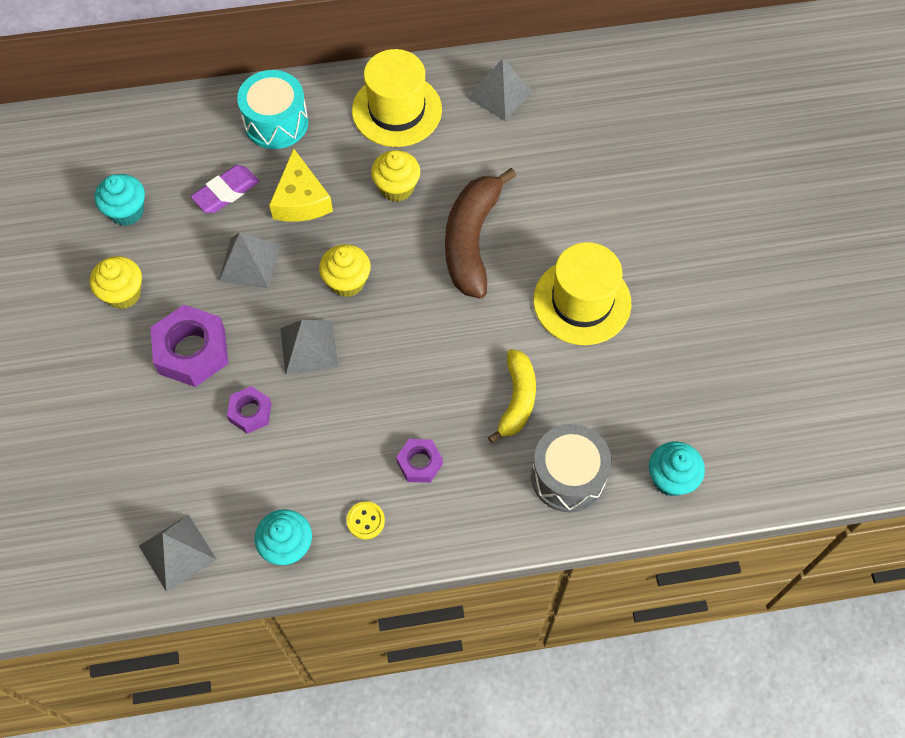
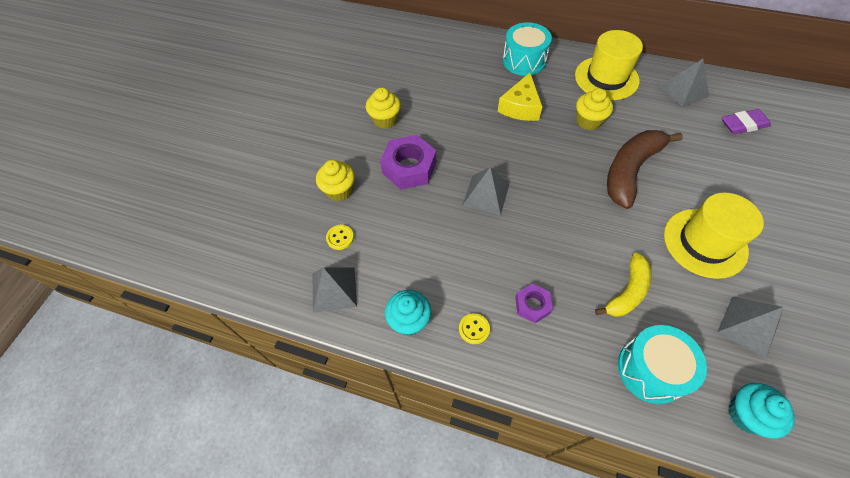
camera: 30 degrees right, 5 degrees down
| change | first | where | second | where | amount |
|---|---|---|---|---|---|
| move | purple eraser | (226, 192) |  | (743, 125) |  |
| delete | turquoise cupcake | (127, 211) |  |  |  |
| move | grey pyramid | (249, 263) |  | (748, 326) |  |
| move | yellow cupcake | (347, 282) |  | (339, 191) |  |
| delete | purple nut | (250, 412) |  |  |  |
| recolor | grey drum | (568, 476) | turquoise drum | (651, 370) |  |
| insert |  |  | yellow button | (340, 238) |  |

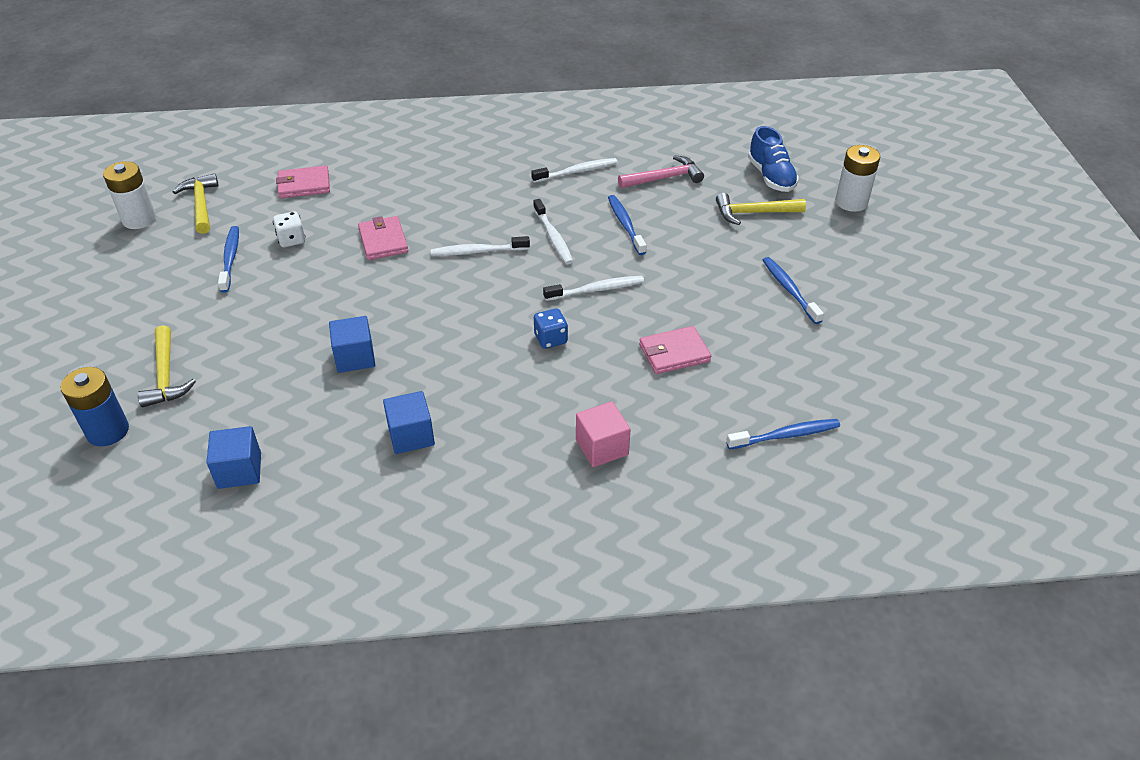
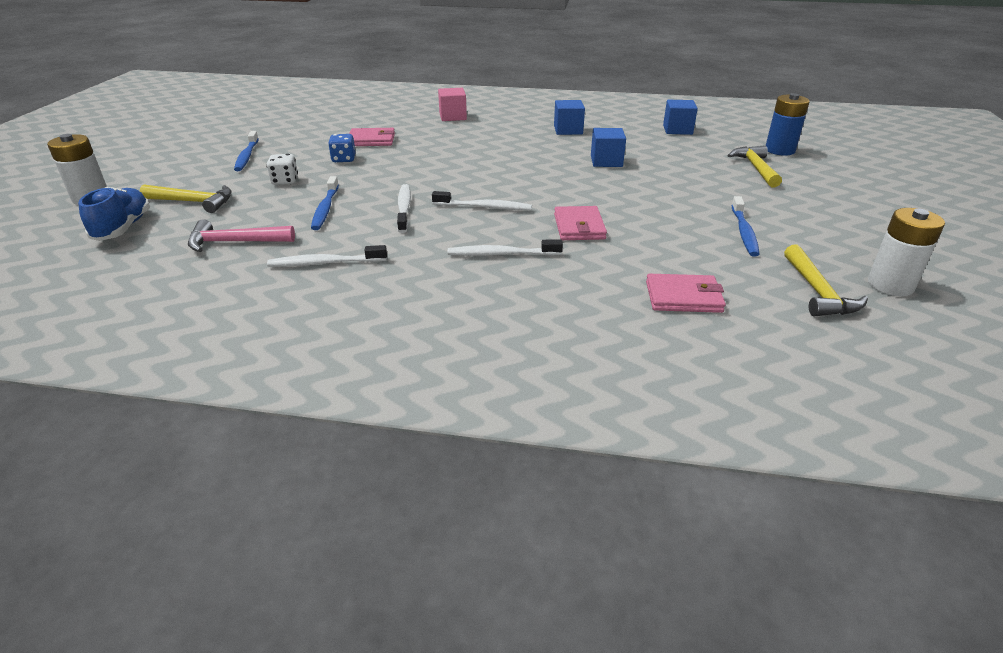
camera: 165 degrees left, 10 degrees down
| change | first | where | second | where | amount |
|---|---|---|---|---|---|
| move | white dice | (291, 240) |  | (285, 181) |  |
| move | white toothbrush | (596, 290) |  | (501, 254) |  |
| move | blue dice | (550, 339) |  | (343, 159) |  |
| delete | blue toothbrush | (786, 435) |  |  |  |

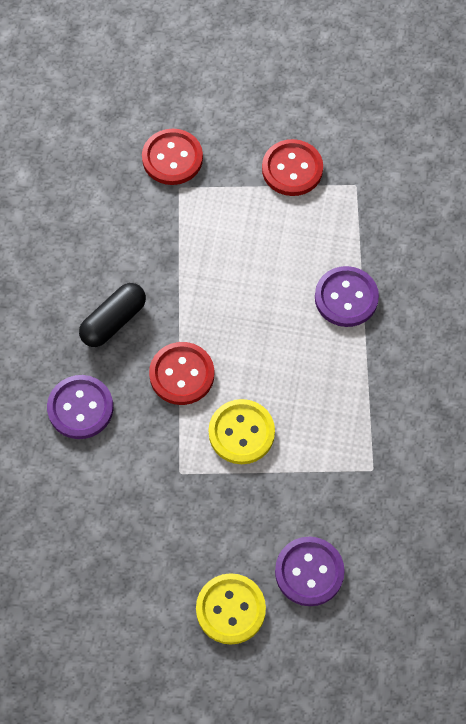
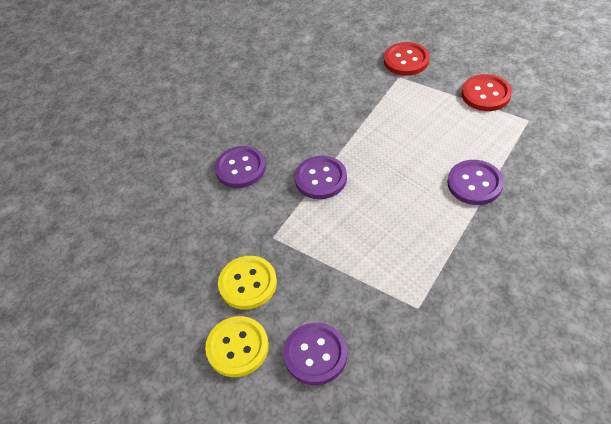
camera: 40 degrees right, 15 degrees down
| change | first | where | second | where | amount |
|---|---|---|---|---|---|
| delete | black capsule | (113, 321) |  |  |  |
| recolor | red button | (182, 374) | purple button | (321, 179) |  |
| move | yellow button | (241, 432) |  | (248, 283) |  |

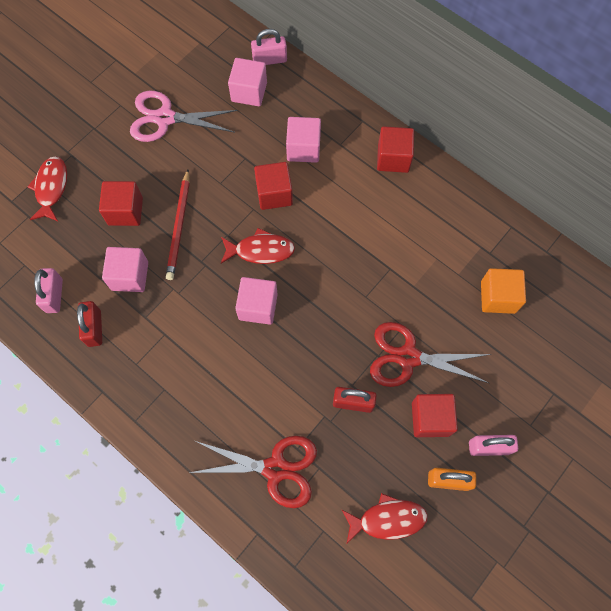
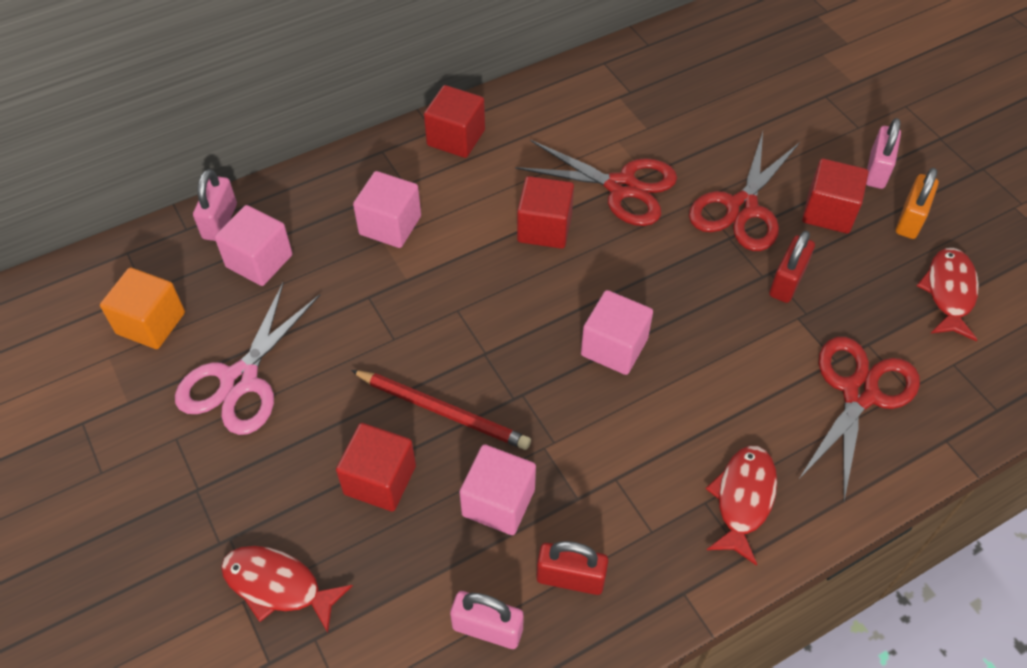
camera: 70 degrees left, 15 degrees down
| change | first | where | second | where | amount |
|---|---|---|---|---|---|
| move | red cube | (274, 194) |  | (544, 228) |  |
| move | red fish | (260, 250) |  | (743, 499) |  |
| move | orange cube | (498, 297) |  | (151, 323) |  |
| insert |  |  | red scissors | (621, 187) |  |

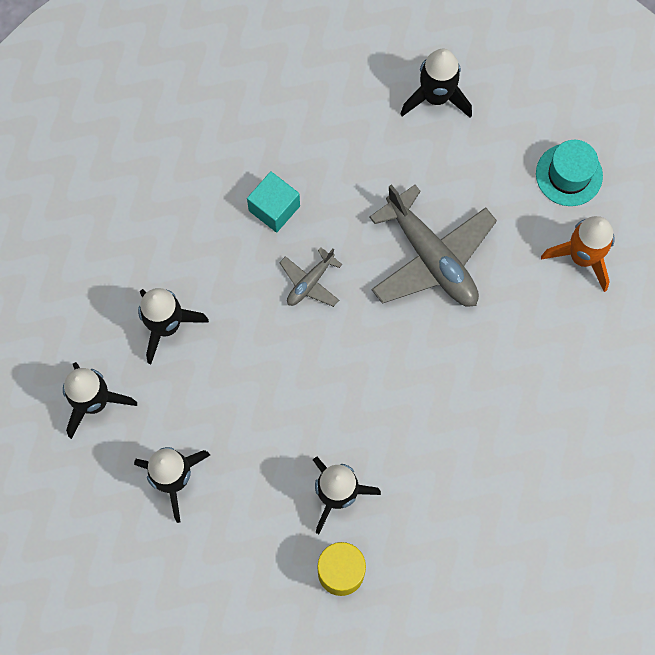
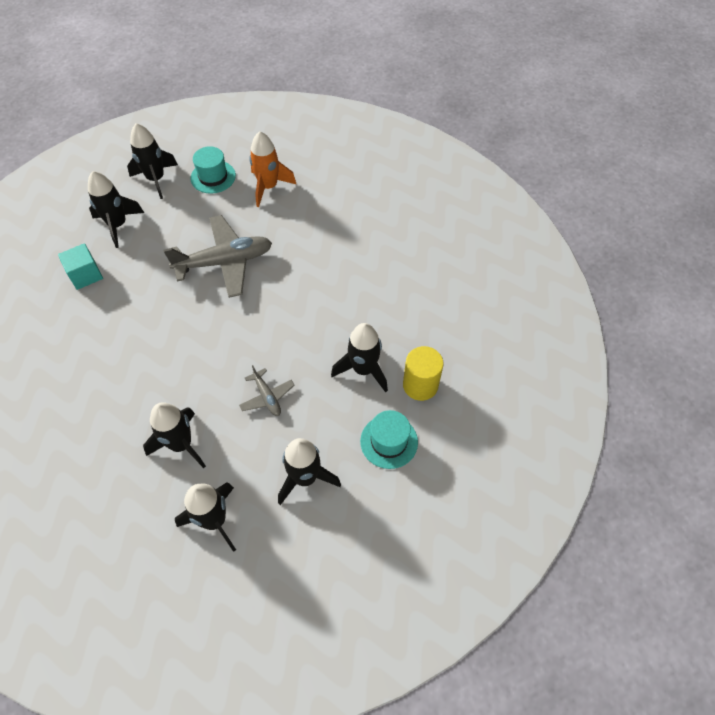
camera: 70 degrees left, 15 degrees down
| change | first | where | second | where | amount |
|---|---|---|---|---|---|
| move | turquoise cube | (274, 208) |  | (85, 275) |  |
| move | grey plane | (310, 282) |  | (267, 397) |  |
| insert |  |  | black rocket | (156, 179) |  |
| insert |  |  | turquoise hat | (389, 441) |  |

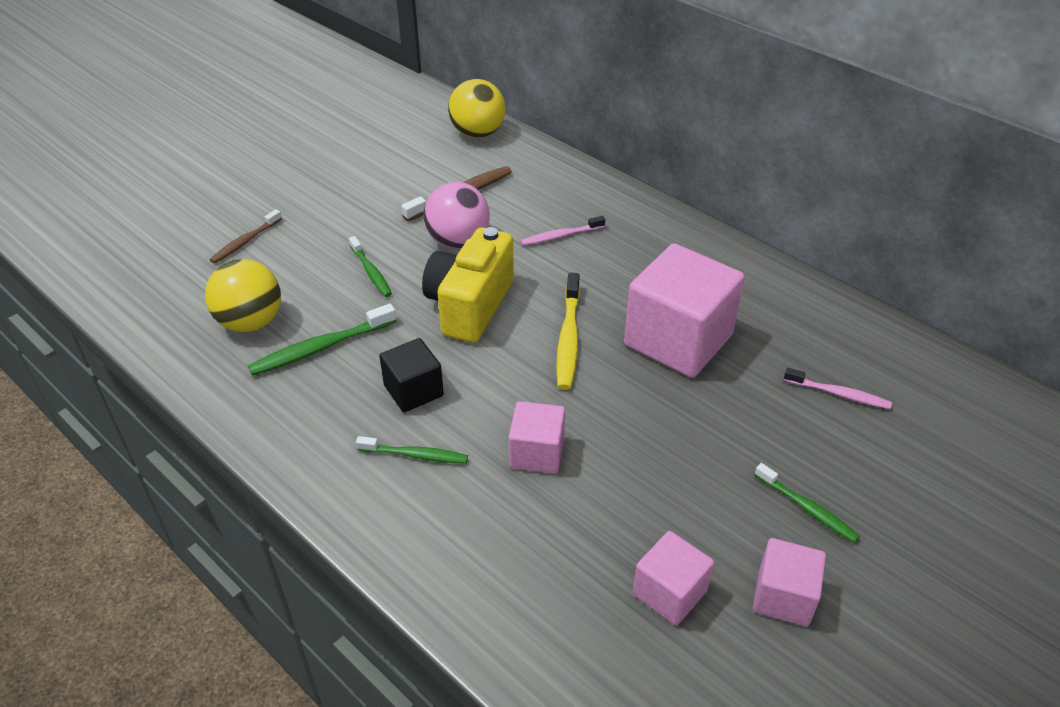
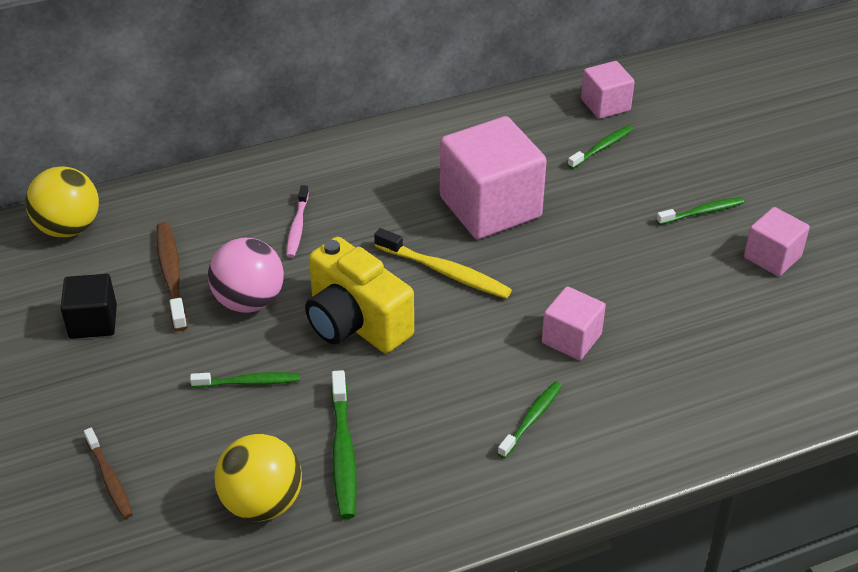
camera: 65 degrees left, 0 degrees up
| change | first | where | second | where | amount |
|---|---|---|---|---|---|
| move | black cube | (413, 391) |  | (93, 322) |  |
| recolor | pink toothbrush | (839, 394) | green toothbrush | (602, 147) |  |
| move | pink cube | (669, 592) |  | (605, 105) |  |

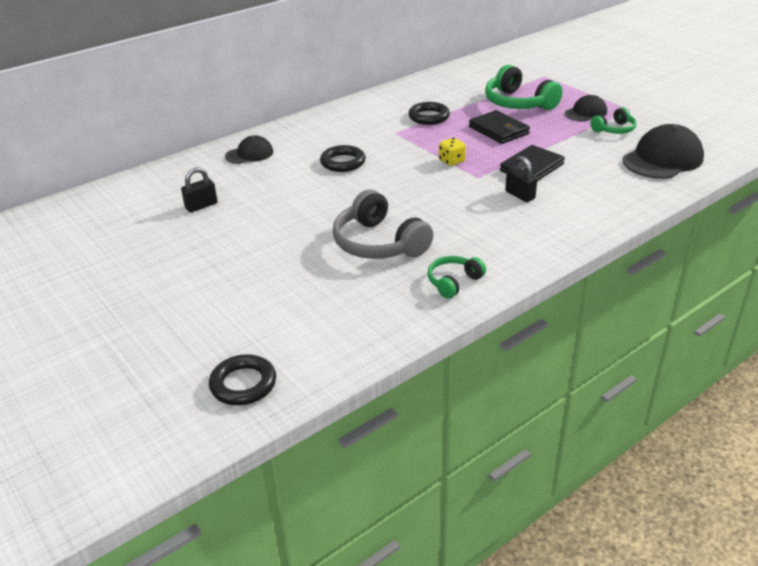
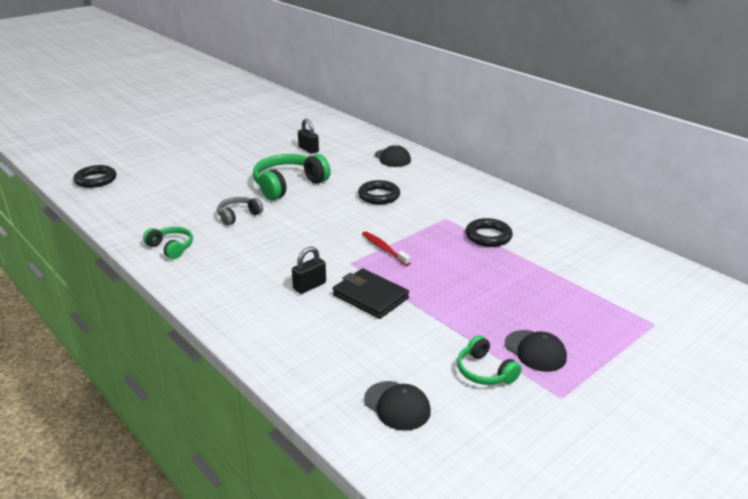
camera: 85 degrees right, 5 degrees down
| change | first | where | second | where | amount |
|---|---|---|---|---|---|
| move | green headphones | (518, 103) |  | (288, 185) |  |
| delete | black wallet | (498, 130) |  |  |  |
| resize | black cap | (662, 159) |  | (397, 405) | x0.57 |
| replace | yellow dice | (451, 161) | red toothbrush | (384, 249) |  |
| resize | grey headphones | (378, 243) |  | (238, 215) | x0.55 |

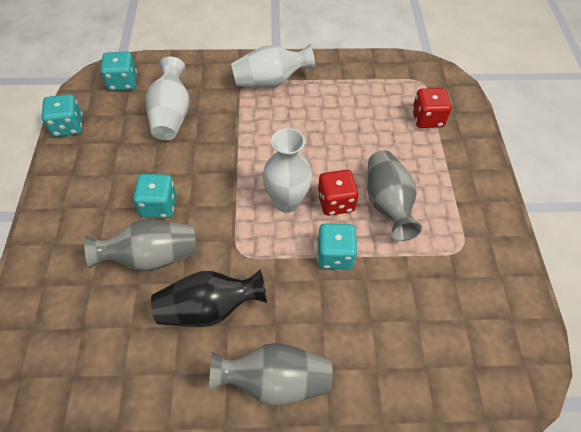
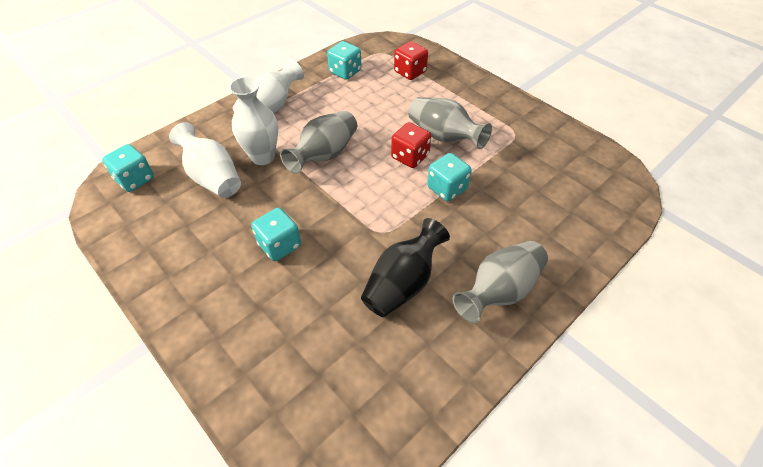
camera: 40 degrees left, 5 degrees down
| change | first | where | second | where | amount |
|---|---|---|---|---|---|
| move | turquoise dice | (68, 126) |  | (345, 72) |  |
| move | white vase | (287, 202) |  | (263, 157) |  |
| move | grey vase | (151, 257) |  | (324, 155) |  |

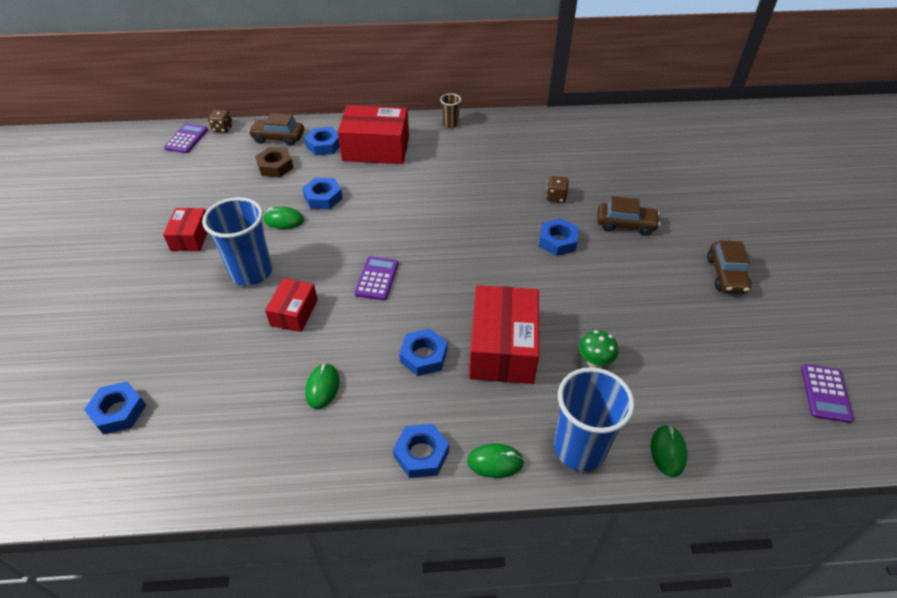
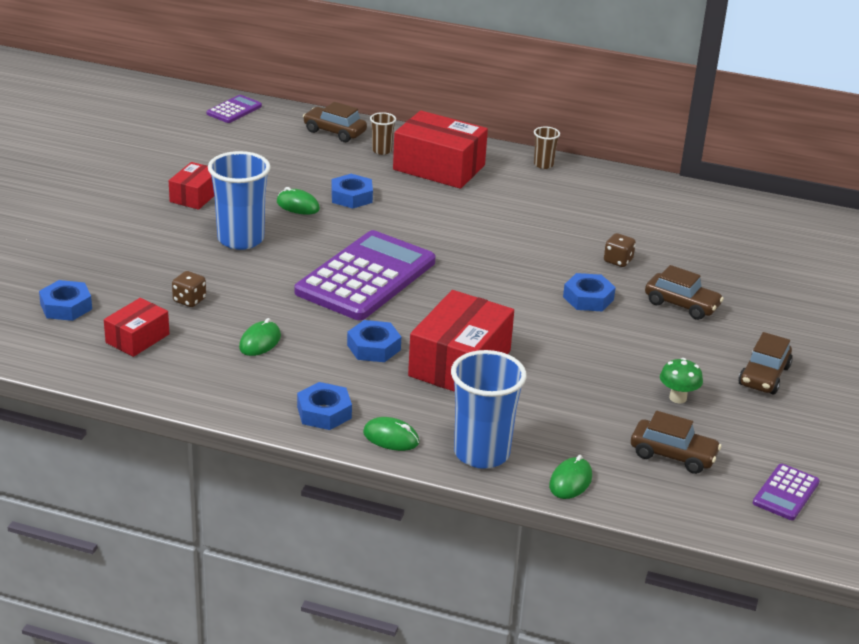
camera: 20 degrees right, 15 degrees down
| change | first | where | second | where | amount |
|---|---|---|---|---|---|
| move | brown dice | (223, 129) |  | (189, 300) |  |
| replace | blue nut | (324, 145) | brown cup | (382, 150) |  |
| delete | brown nut | (275, 166) |  |  |  |
| resize | purple calculator | (377, 278) |  | (366, 277) | x2.25 |
| move | red box | (294, 312) |  | (137, 338) |  |
| move | green mushroom | (594, 362) |  | (678, 398) |  |
| insert |  |  | brown car | (673, 455) |  |

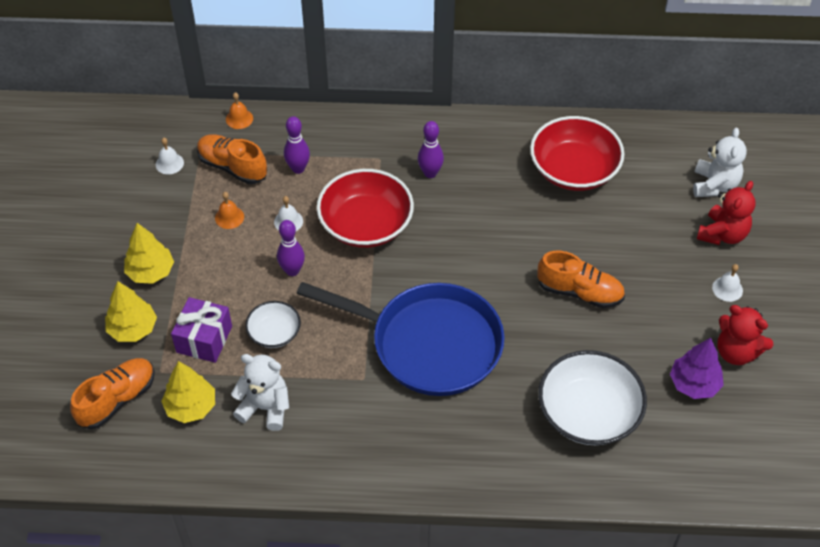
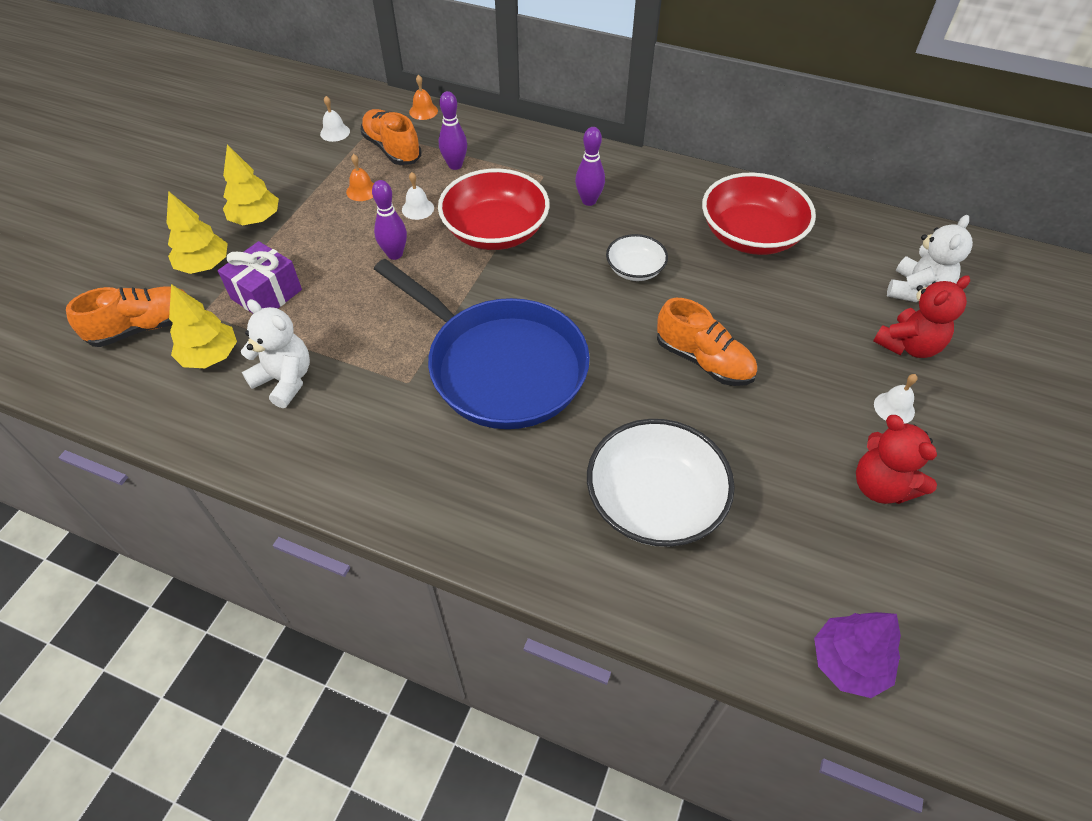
camera: 20 degrees right, 0 degrees up
| change | first | where | second | where | amount |
|---|---|---|---|---|---|
| move | white bowl | (274, 333) |  | (635, 269) |  |
| move | purple tree | (694, 384) |  | (848, 662) |  |

